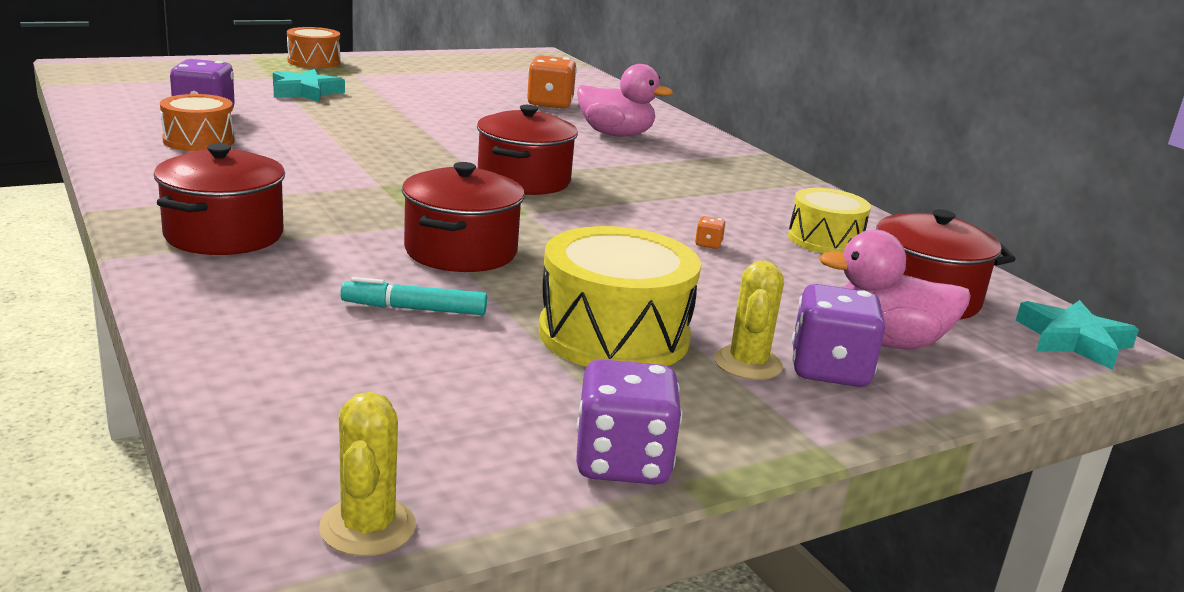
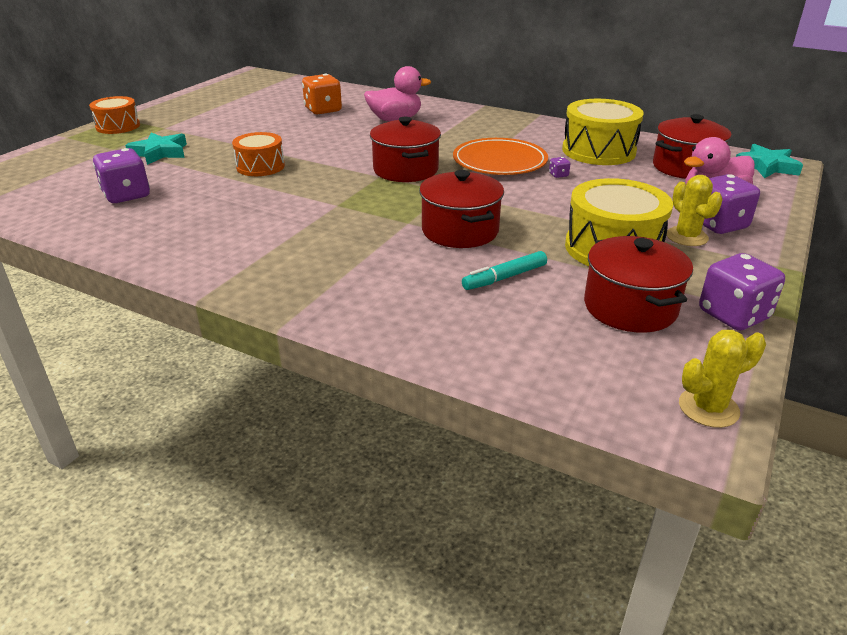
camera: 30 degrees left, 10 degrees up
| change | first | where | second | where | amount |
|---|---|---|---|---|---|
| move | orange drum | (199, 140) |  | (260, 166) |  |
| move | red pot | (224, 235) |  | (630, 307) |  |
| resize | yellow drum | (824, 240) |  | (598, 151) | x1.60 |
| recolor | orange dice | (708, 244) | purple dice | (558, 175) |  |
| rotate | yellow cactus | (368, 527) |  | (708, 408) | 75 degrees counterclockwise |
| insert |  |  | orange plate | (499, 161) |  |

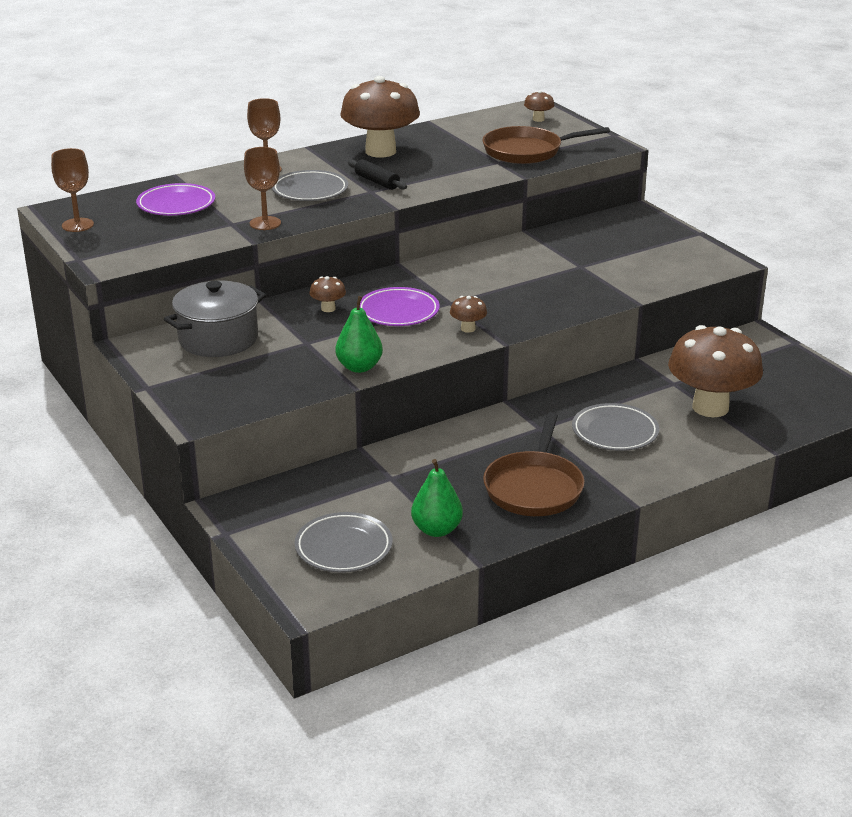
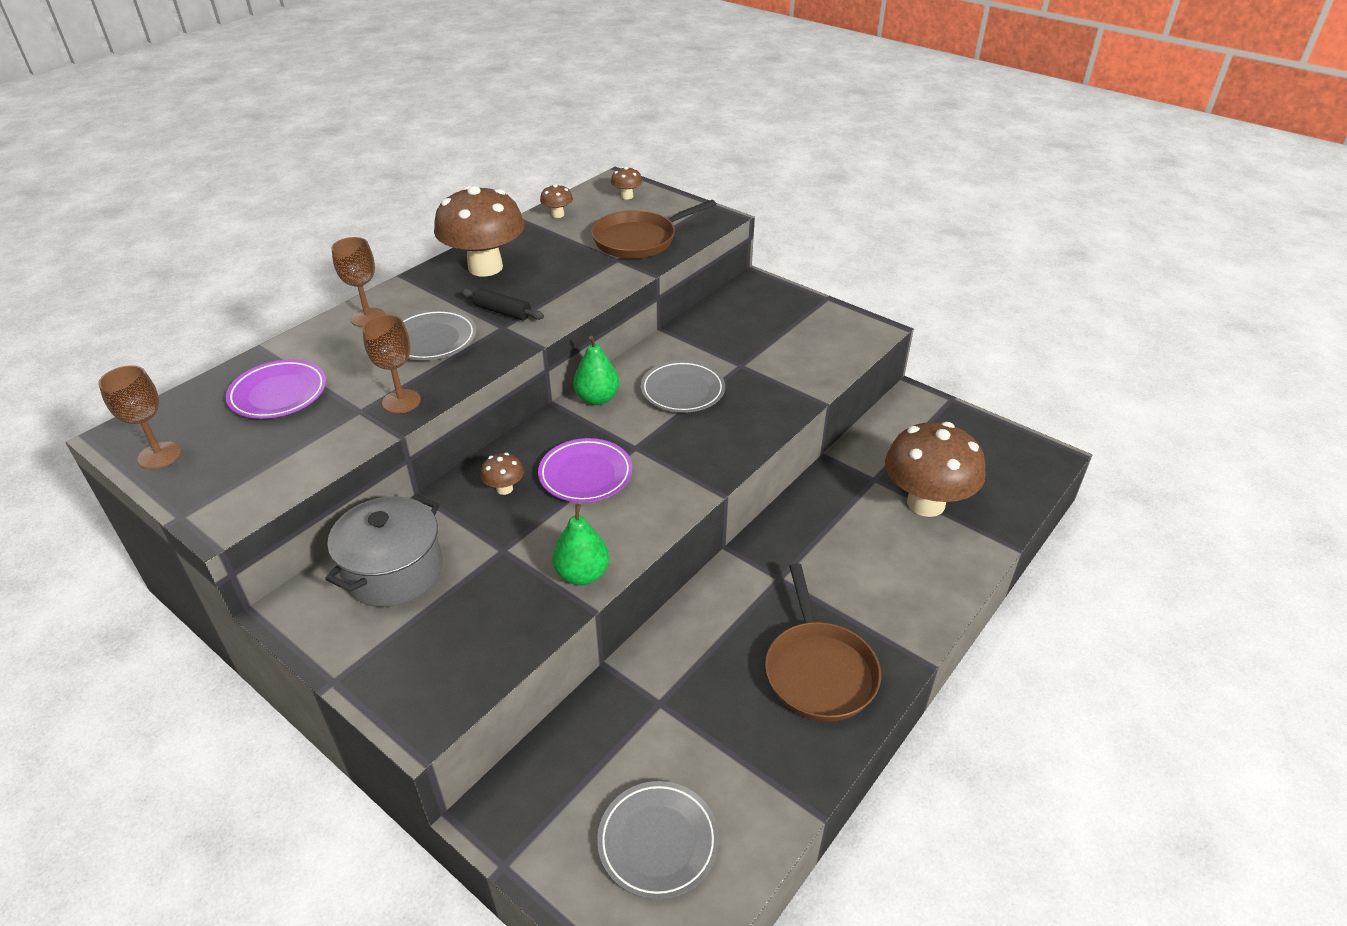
camera: 20 degrees left, 10 degrees up
| change | first | where | second | where | amount |
|---|---|---|---|---|---|
| move | brown mushroom | (468, 329) |  | (557, 214) |  |
| move | grey plate | (615, 432) |  | (682, 391) |  |
| move | green pear | (436, 530) |  | (597, 398) |  |

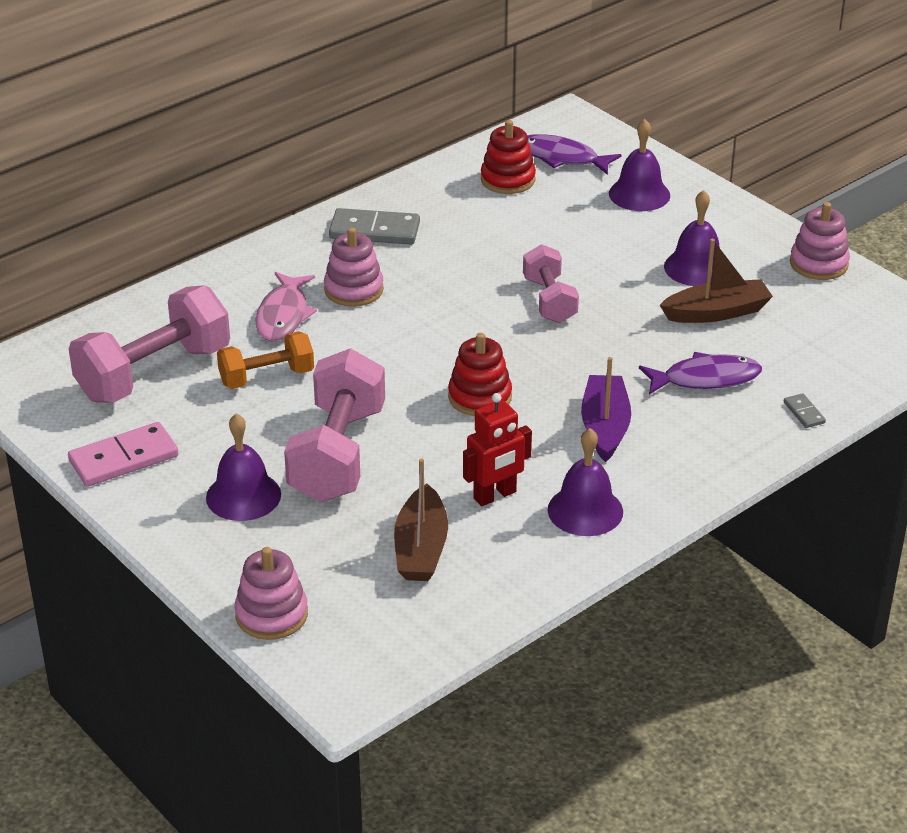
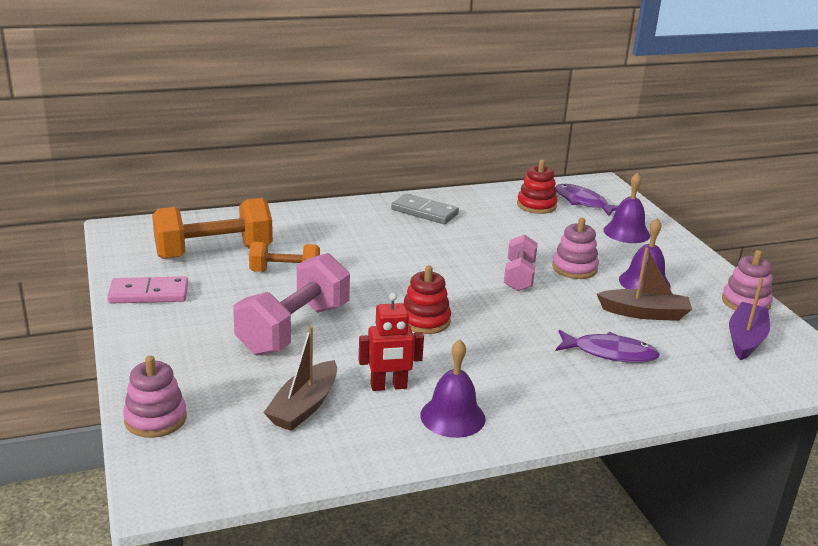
camera: 20 degrees right, 10 degrees down
| change | first | where | second | where | amount |
|---|---|---|---|---|---|
| move | pink stacking toy | (354, 290) |  | (574, 268) |  |
| delete | pink fish | (283, 315) |  |  |  |
| recolor | pink dumbbell | (154, 373) | orange dumbbell | (214, 252) |  |
| move | purple boat | (605, 427) |  | (745, 339) |  |
| delete | grey domino | (804, 413) |  |  |  |
| delete | purple bell | (243, 496) |  |  |  |

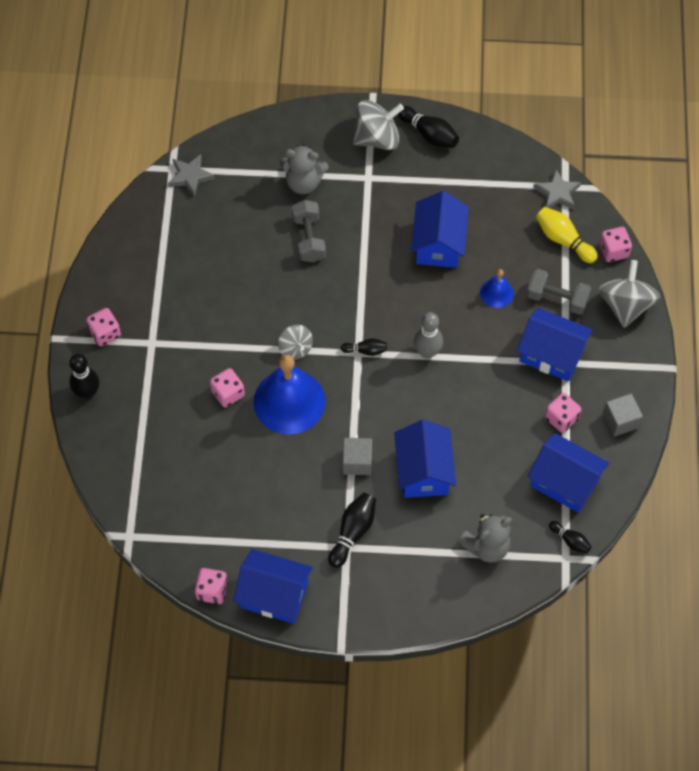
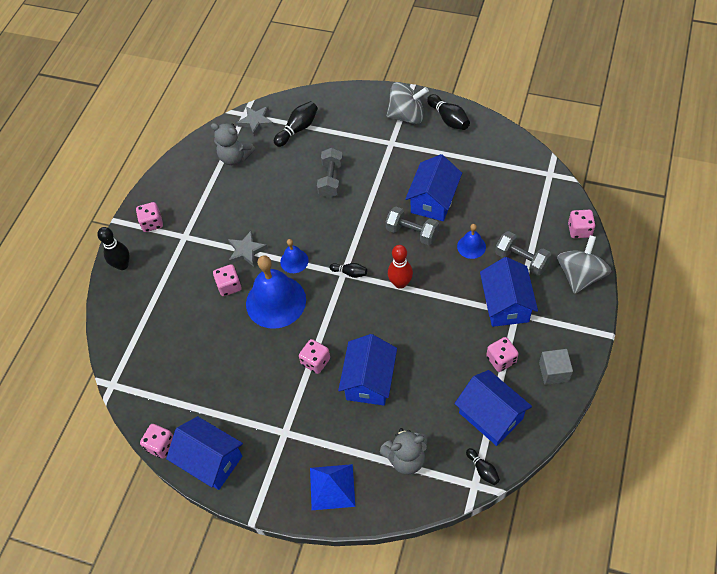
camera: 20 degrees right, 5 degrees down
| change | first | where | second | where | amount |
|---|---|---|---|---|---|
| move | grey teddy bear | (303, 182) |  | (235, 157) |  |
| move | grey star | (557, 193) |  | (246, 251) |  |
| delete | yellow bowling pin | (563, 240) |  |  |  |
| rotate | blue house | (551, 354) |  | (506, 304) | 45 degrees clockwise |
| recolor | grey bowling pin | (427, 352) | red bowling pin | (400, 283) |  |
| replace | grey spinning top | (295, 348) | blue bell | (294, 261) |  |
| replace | grey cube | (357, 462) | pink dice | (315, 361) |  |
| move | black bowling pin | (353, 532) |  | (298, 129) |  |
| insert |  |  | grey dumbbell | (412, 233) |  |
| insert |  |  | blue pyramid | (332, 486) |  |

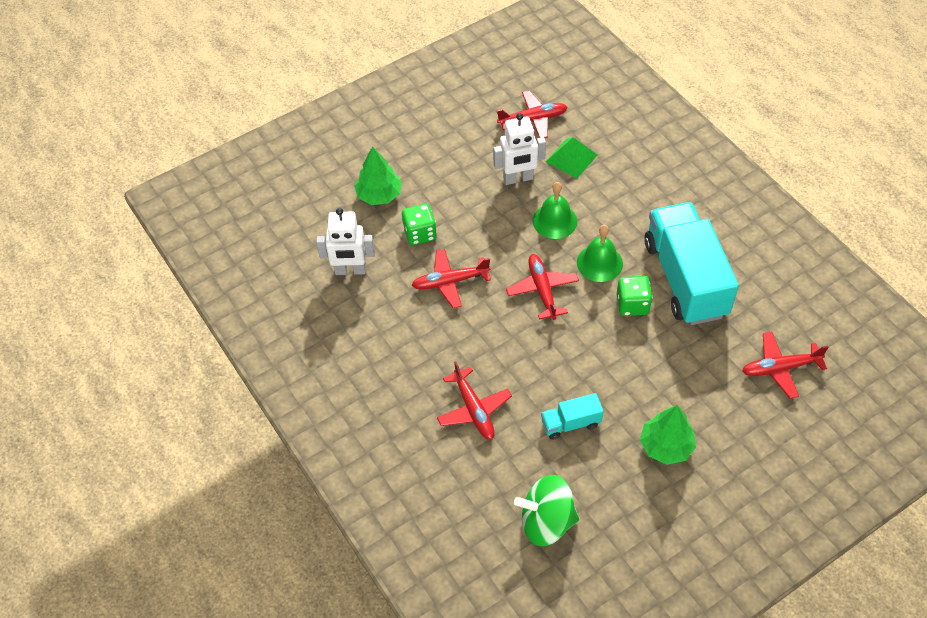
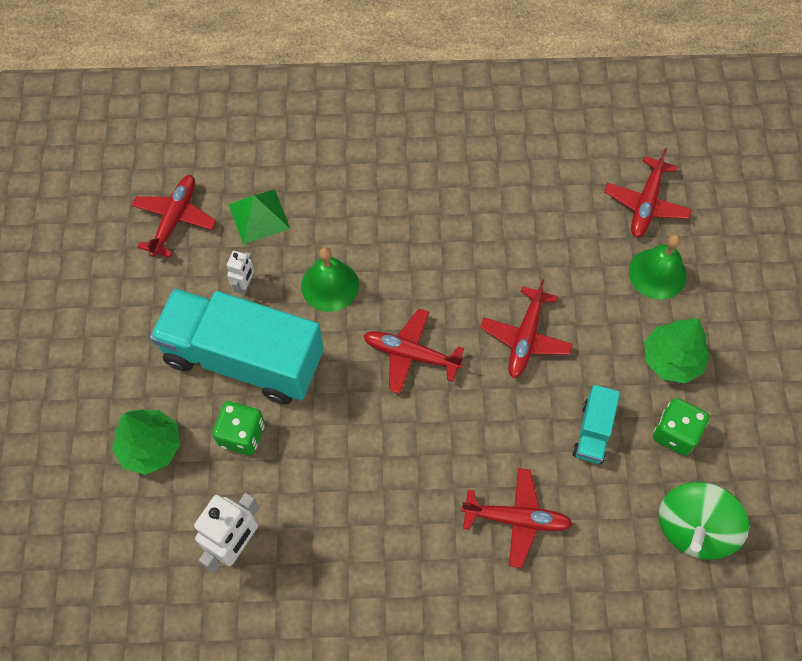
camera: 60 degrees left, 10 degrees up
| change | first | where | second | where | amount |
|---|---|---|---|---|---|
| resize | white robot | (518, 179) |  | (245, 285) | x0.54 |
| move | turquoise truck | (685, 279) |  | (244, 358) |  |
| move | green bell | (599, 263) |  | (657, 273) |  |
| move | red plane | (450, 282) |  | (525, 337) |  |
| move | green dice | (632, 304) |  | (675, 433) |  |

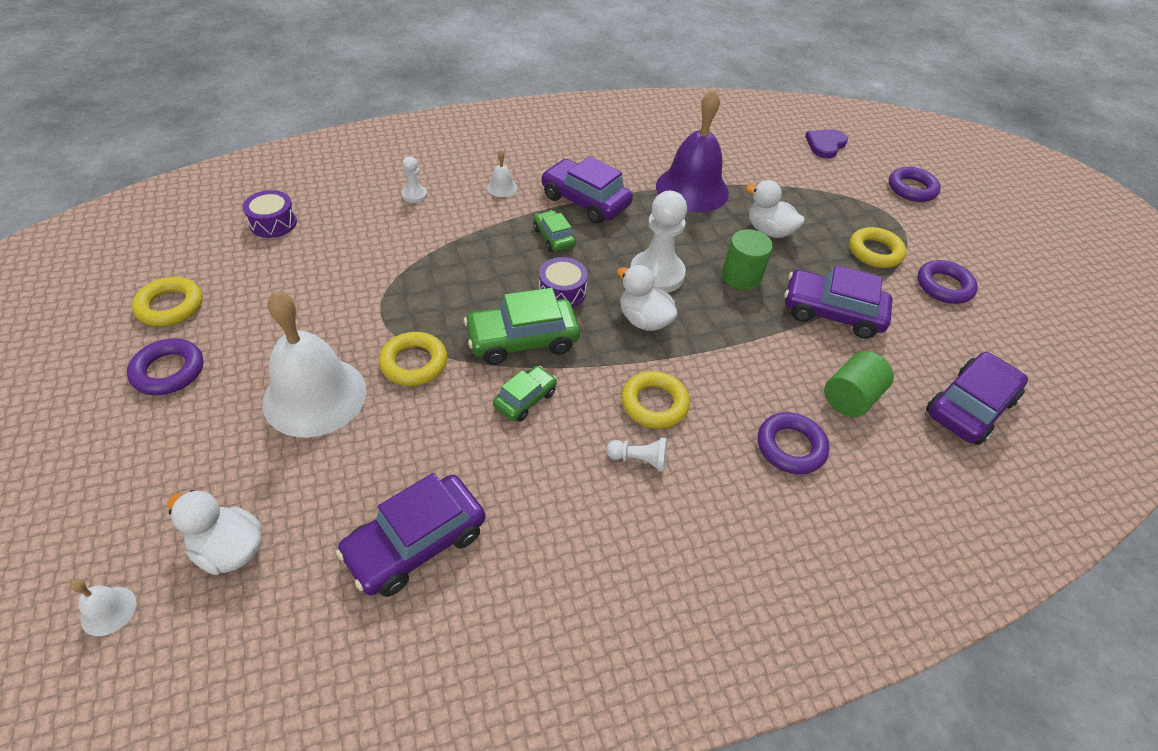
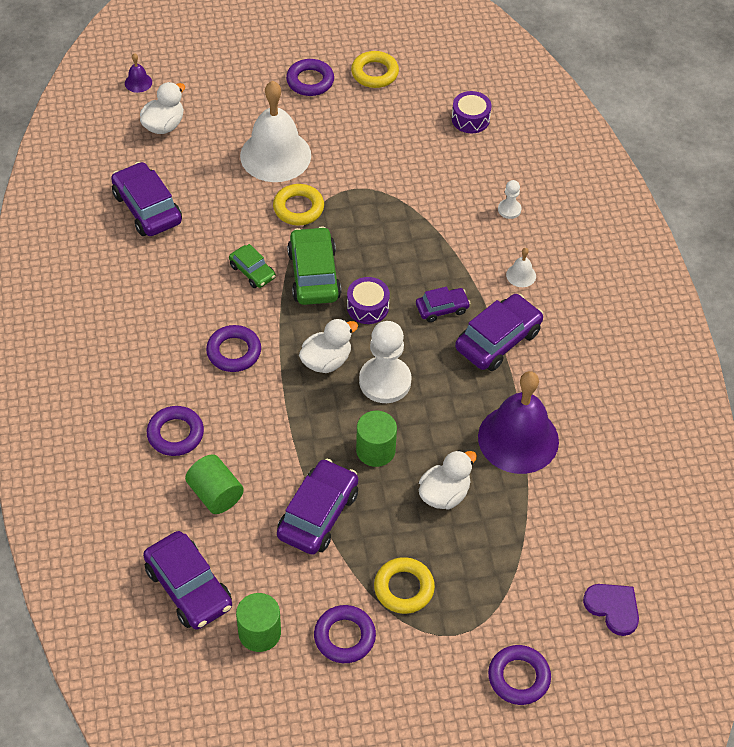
camera: 100 degrees right, 5 degrees up
| change | first | where | second | where | amount |
|---|---|---|---|---|---|
| recolor | green car | (553, 237) | purple car | (442, 308) |  |
| recolor | yellow ring | (654, 404) | purple ring | (234, 352) |  |
| delete | white pawn | (639, 459) |  |  |  |
| recolor | white bell | (108, 611) | purple bell | (138, 82) |  |
| insert |  |  | green cylinder | (259, 632) |  |

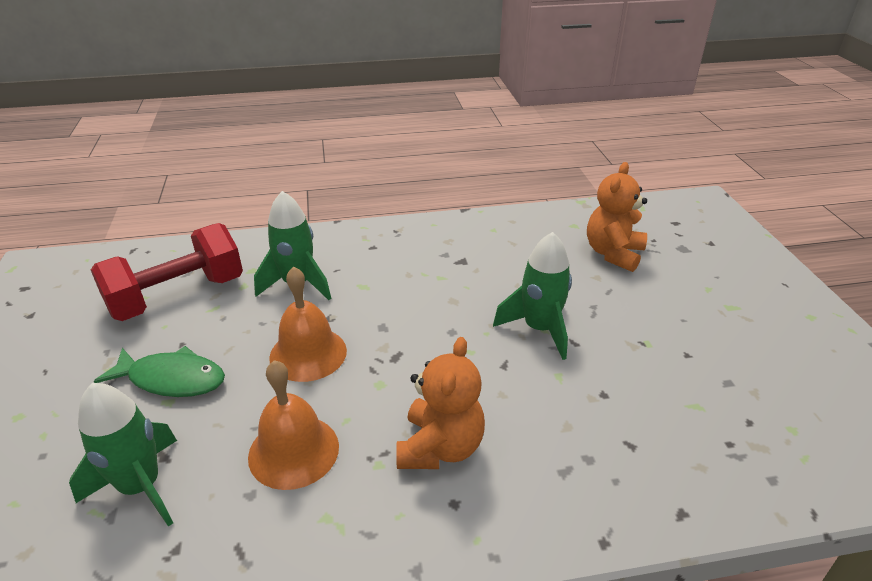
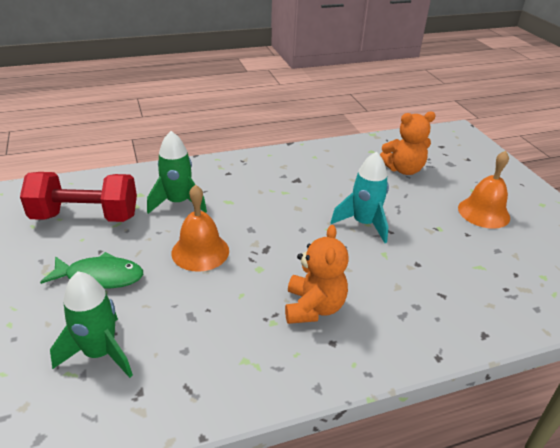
camera: 10 degrees left, 0 degrees up
| change | first | where | second | where | amount |
|---|---|---|---|---|---|
| rotate | orange teddy bear | (613, 253) |  | (403, 169) | 120 degrees counterclockwise |
| rotate | red dumbbell | (177, 296) |  | (85, 217) | 45 degrees clockwise |
| recolor | green rocket | (539, 329) | turquoise rocket | (363, 224) |  |
| move | orange bell | (293, 451) |  | (483, 212) |  |

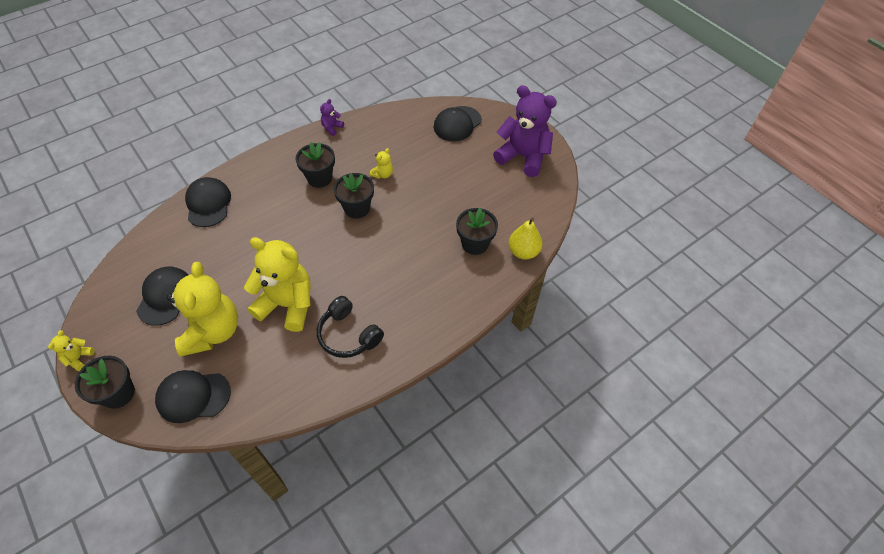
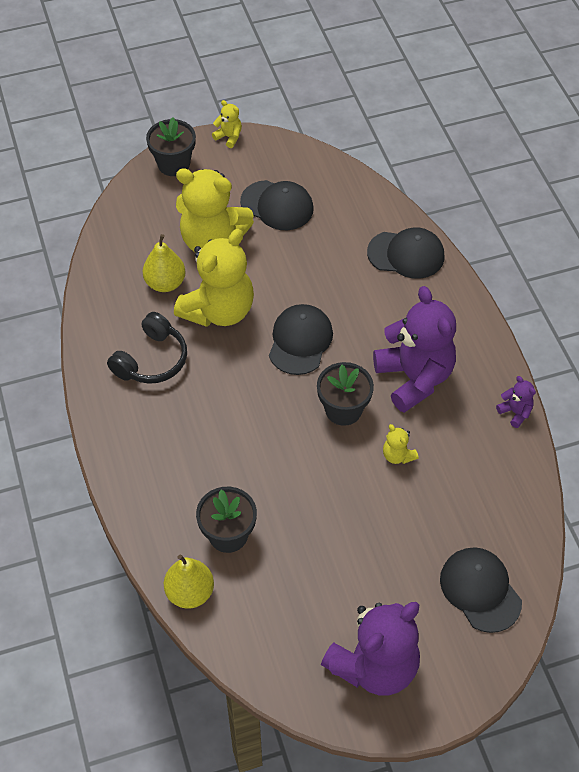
camera: 110 degrees right, 0 degrees up
| change | first | where | second | where | amount |
|---|---|---|---|---|---|
| replace | black flower pot | (319, 178) | purple teddy bear | (414, 378) |  |
| rotate | black headphones | (348, 335) |  | (152, 360) | 150 degrees clockwise |
| move | black cap | (193, 396) |  | (300, 341) |  |
| insert |  |  | yellow pear | (165, 283) |  |

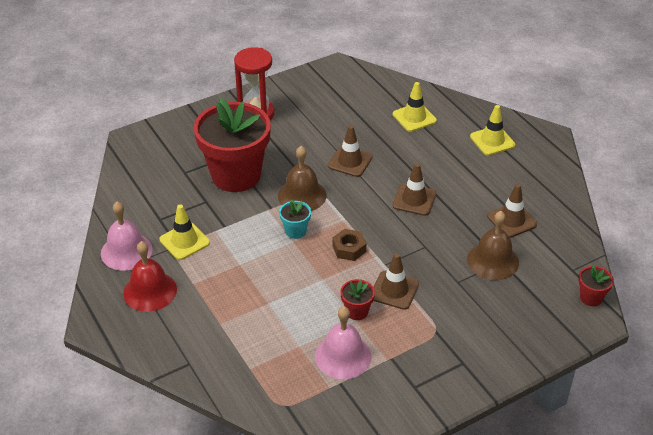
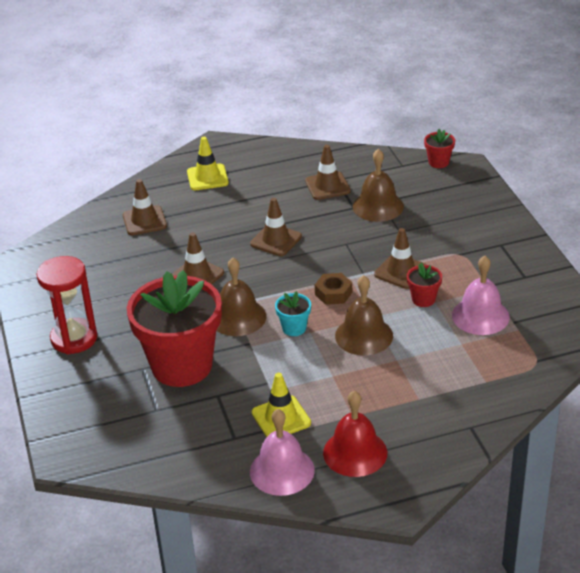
camera: 75 degrees left, 5 degrees down
| change | first | where | second | where | amount |
|---|---|---|---|---|---|
| recolor | yellow traffic cone | (414, 117) | brown traffic cone | (144, 221) |  |
| insert |  |  | brown bell | (364, 335) |  |

